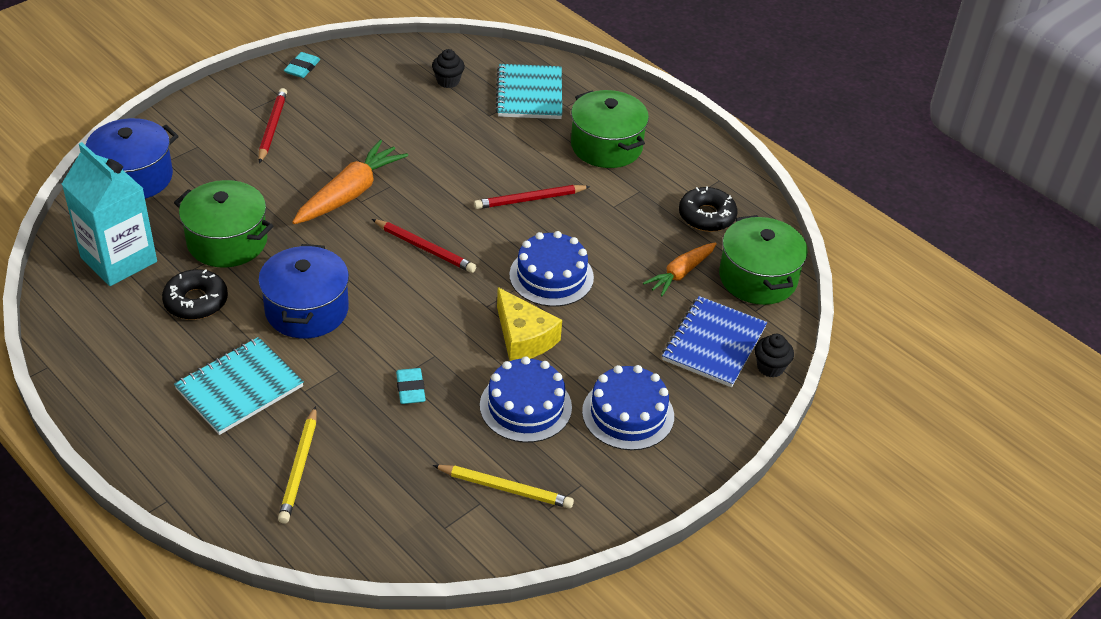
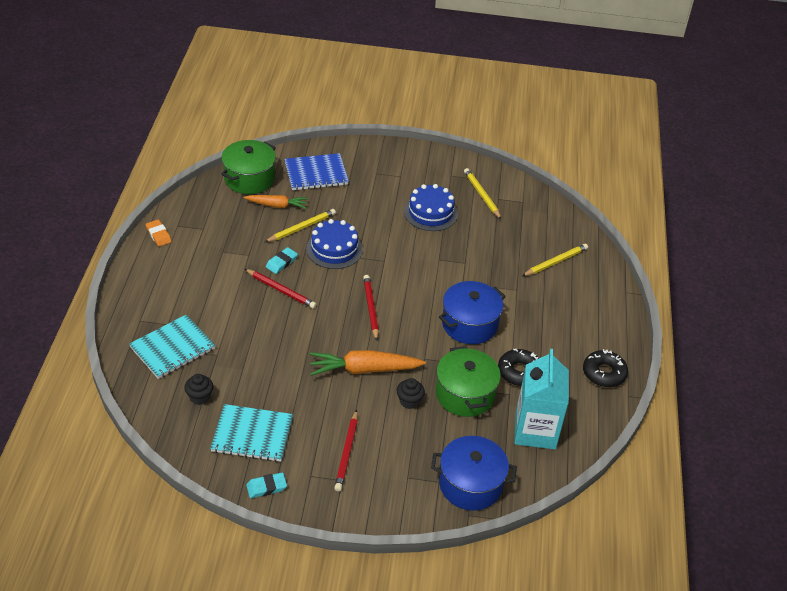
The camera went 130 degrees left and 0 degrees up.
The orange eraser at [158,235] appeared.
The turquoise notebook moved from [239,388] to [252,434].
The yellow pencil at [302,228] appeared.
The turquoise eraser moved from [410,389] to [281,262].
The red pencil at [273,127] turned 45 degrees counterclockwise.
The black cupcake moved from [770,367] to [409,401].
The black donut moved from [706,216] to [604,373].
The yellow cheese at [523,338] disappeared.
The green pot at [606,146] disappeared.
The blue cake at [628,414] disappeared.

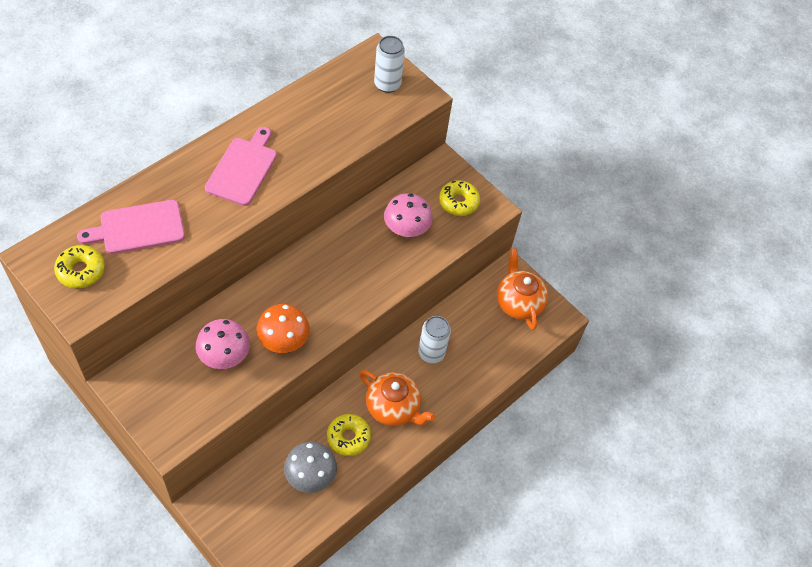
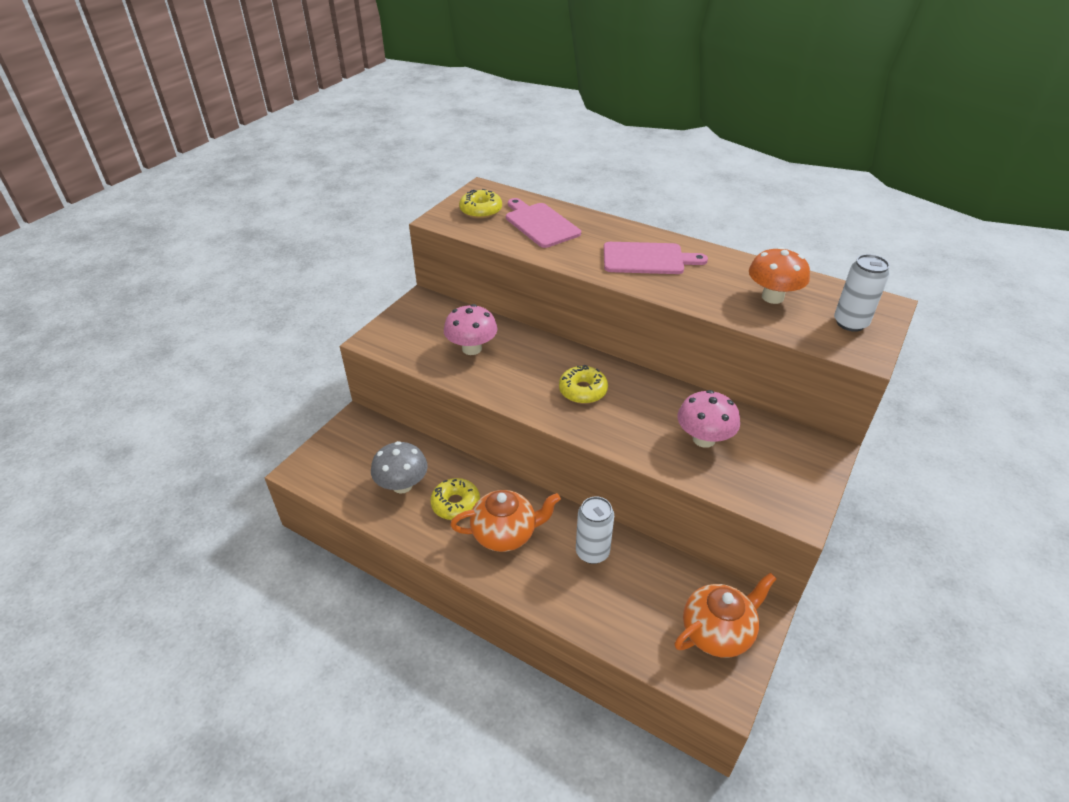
The camera went 80 degrees right and 15 degrees down.
The orange teapot at [393,408] turned 120 degrees counterclockwise.
The yellow donut moved from [458,202] to [583,390].
The orange mushroom moved from [283,341] to [772,297].

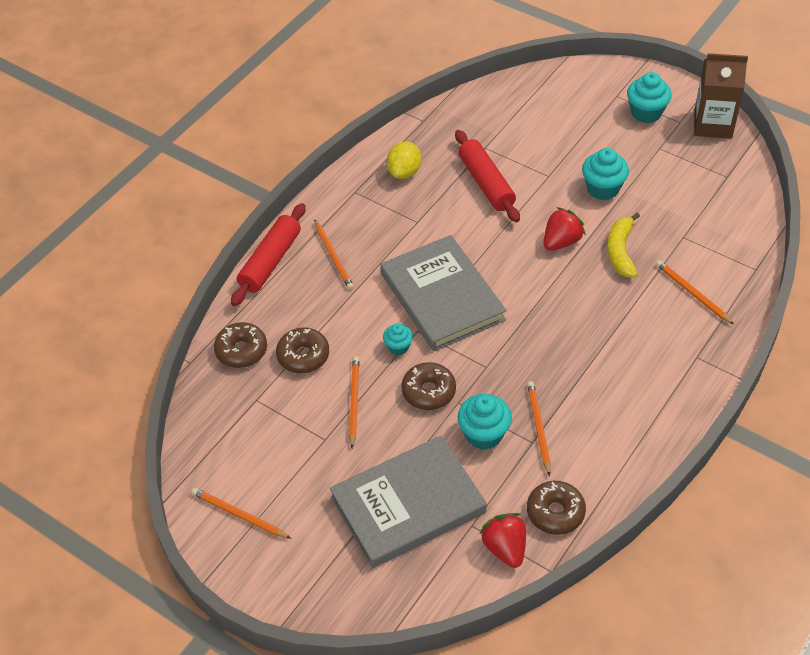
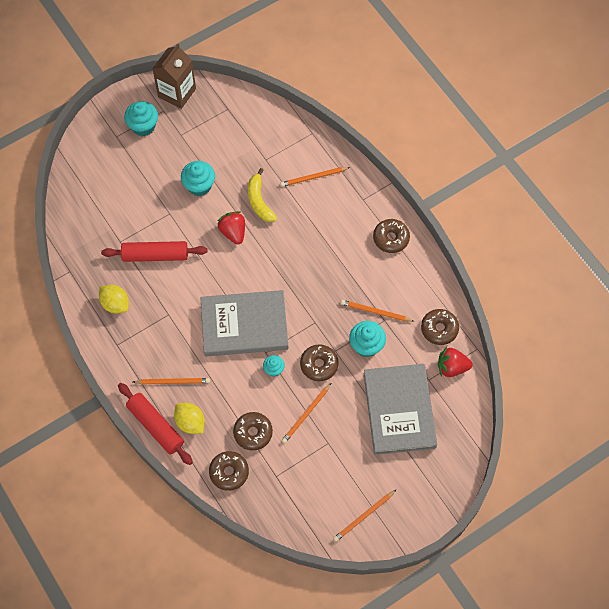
The camera went 70 degrees left and 15 degrees up.
The yellow lemon at [190,422] appeared.
The yellow banana at [620,251] turned 45 degrees clockwise.
The orange pencil at [354,402] turned 75 degrees counterclockwise.
The brown donut at [391,238] appeared.

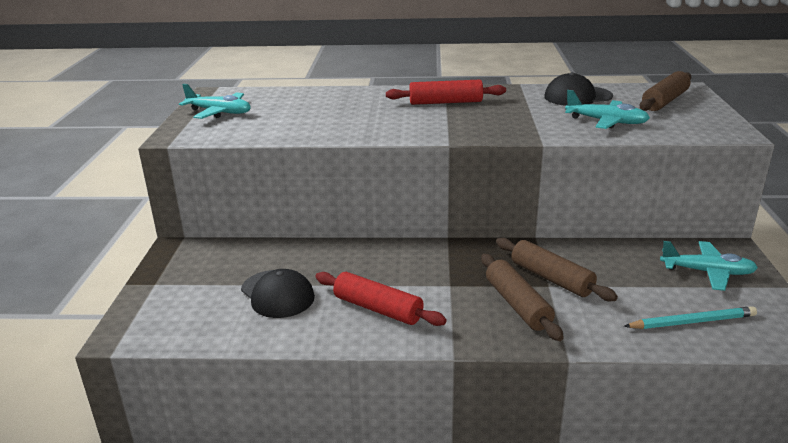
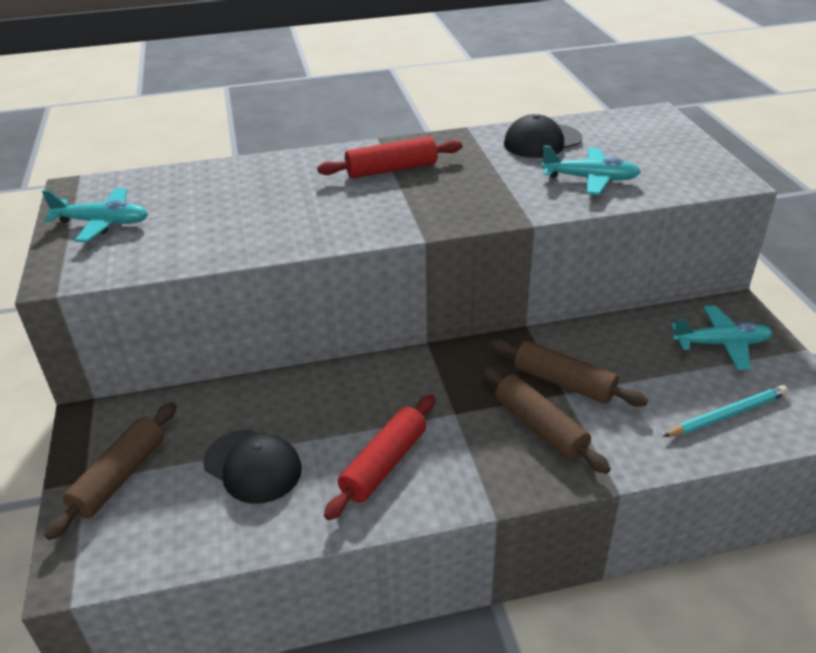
The camera went 15 degrees left and 10 degrees up.
The brown rolling pin moved from [665,101] to [120,477].
The red rolling pin at [378,308] turned 75 degrees counterclockwise.

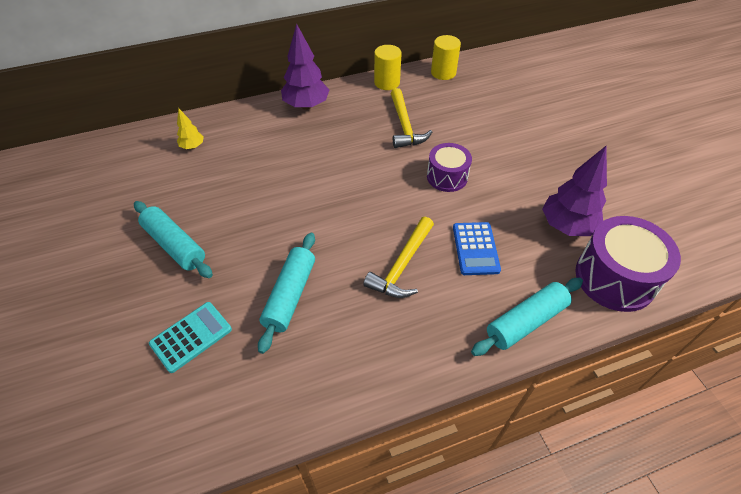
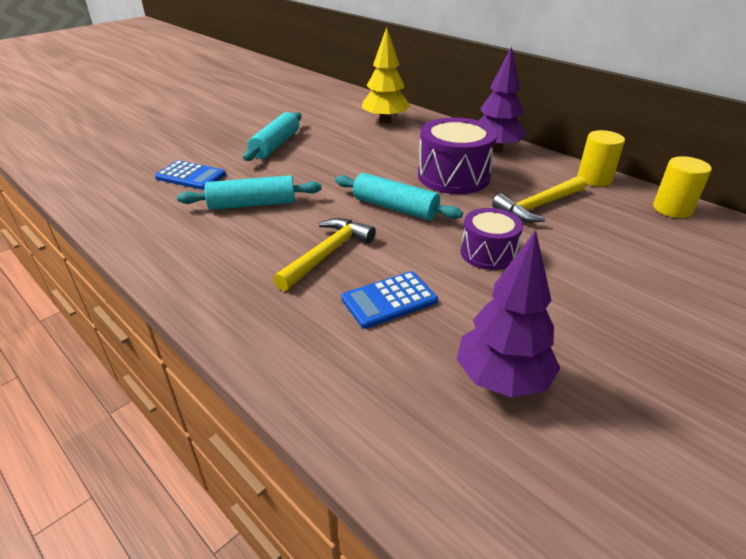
The camera went 65 degrees right and 15 degrees down.
The turquoise calculator at [191,337] became the blue calculator at [190,176].
The yellow hammer at [402,265] turned 120 degrees clockwise.
The turquoise rolling pin moved from [525,321] to [395,208].
The yellow tree at [192,146] changed to 1.96 times the size.
The purple drum moved from [615,278] to [453,176].

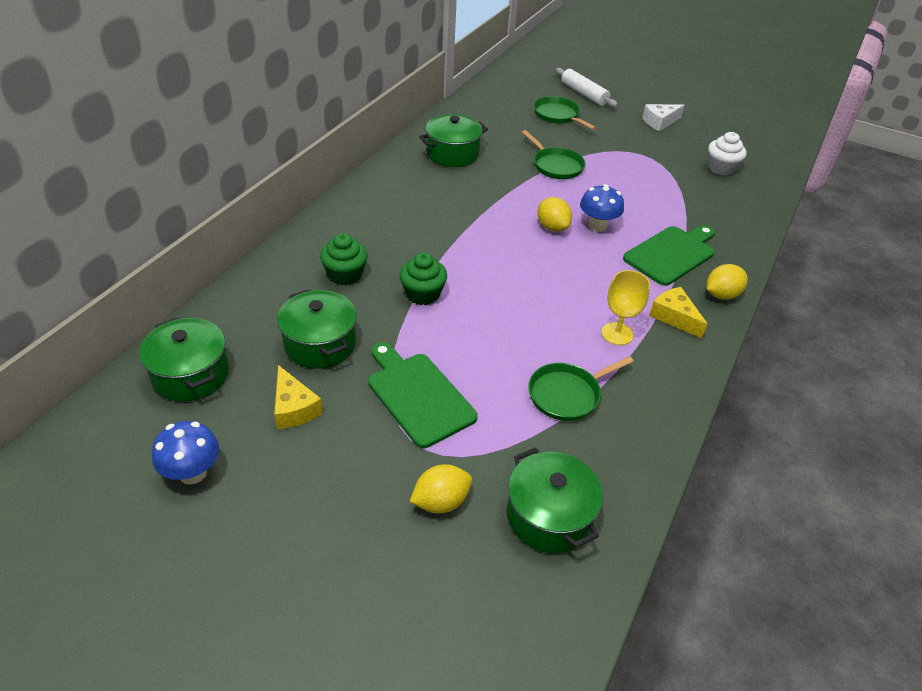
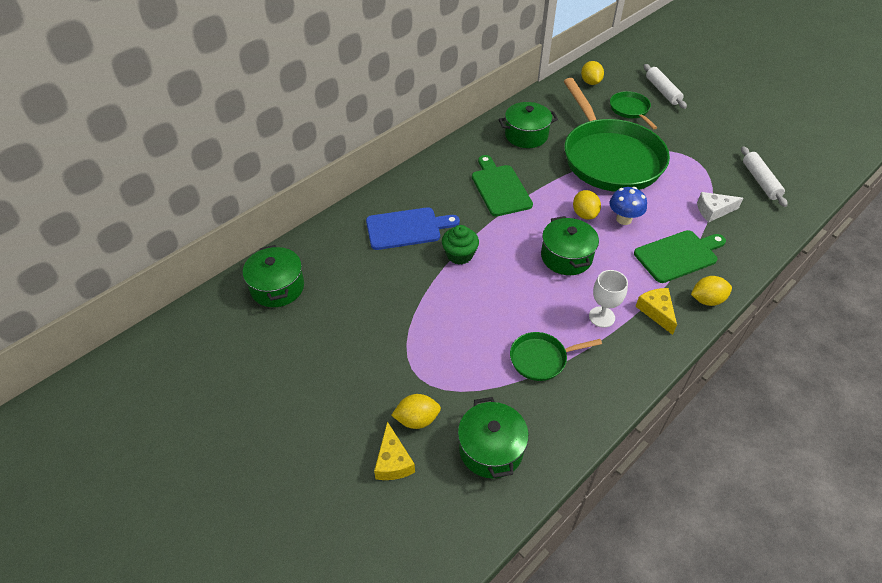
The camera went 20 degrees right and 5 degrees up.
The green cupcake at [345,274] was replaced by the blue cutting board at [407,228].
The yellow cheese moved from [294,408] to [393,461].
The green cutting board moved from [418,395] to [500,188].
The green pot moved from [320,344] to [566,257].
The green pan at [555,166] changed to 2.33 times the size.
The yellow lemon at [590,82] appeared.
The yellow goblet at [617,334] became the white goblet at [602,317].
The white cheese moved from [660,122] to [713,211].
The white cupcake at [721,168] was replaced by the white rolling pin at [760,181].
The blue mushroom at [193,473] disappeared.

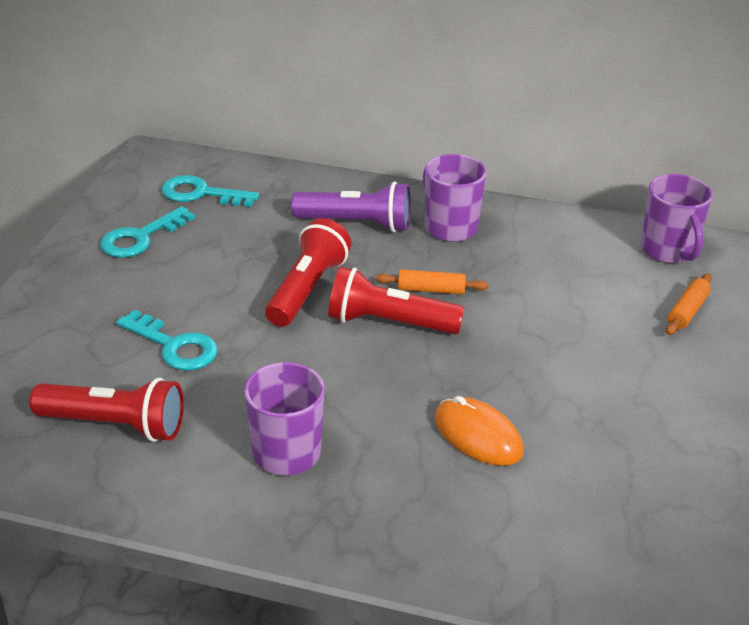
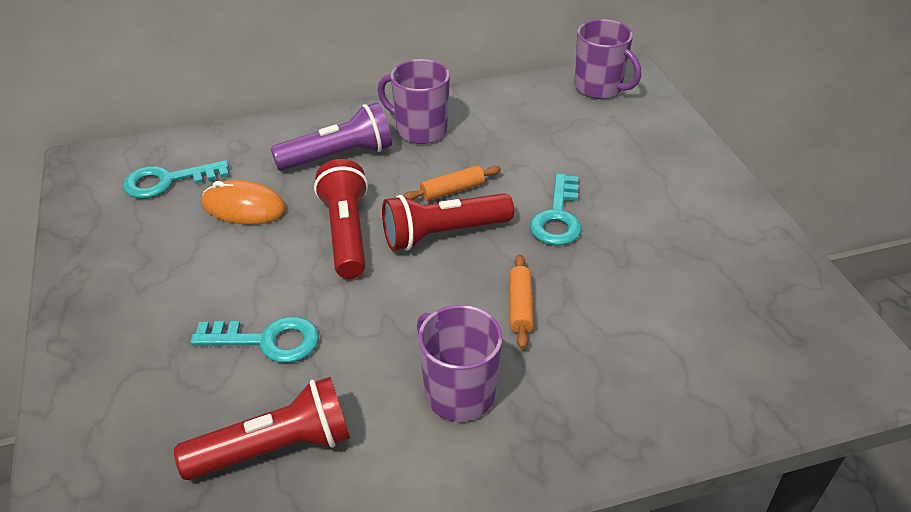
The camera went 30 degrees left and 5 degrees up.
The orange mouse moved from [478,435] to [244,207].
The orange rolling pin moved from [687,311] to [520,307].
The turquoise key moved from [141,237] to [558,217].

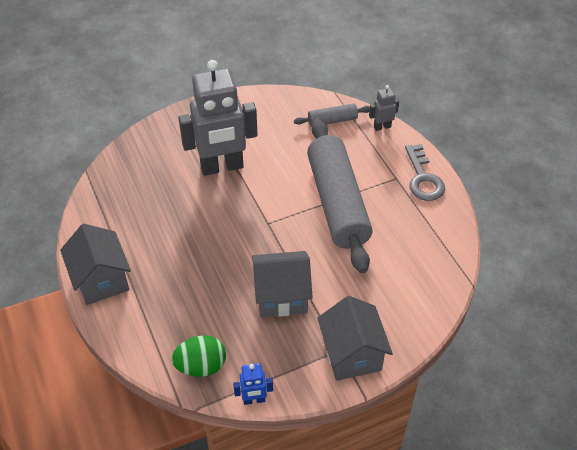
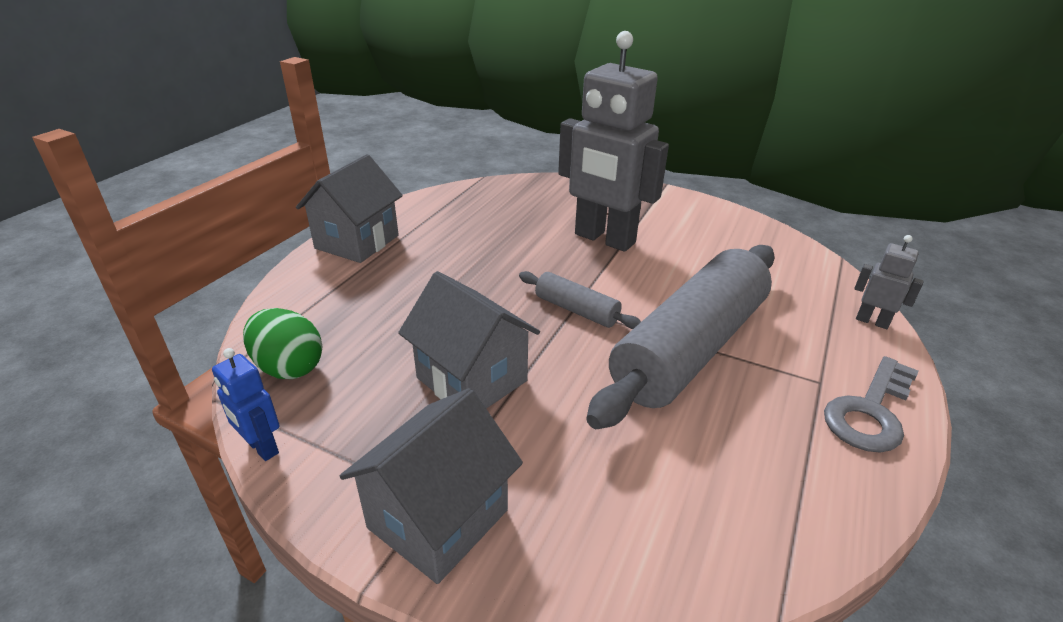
The camera went 50 degrees right and 15 degrees down.
The grey rolling pin moved from [332,120] to [576,310].

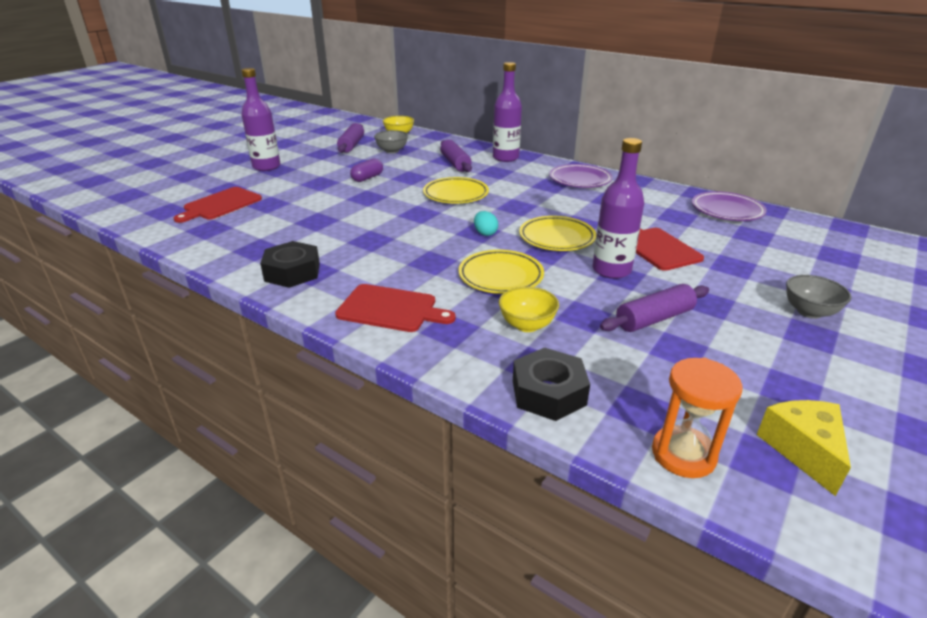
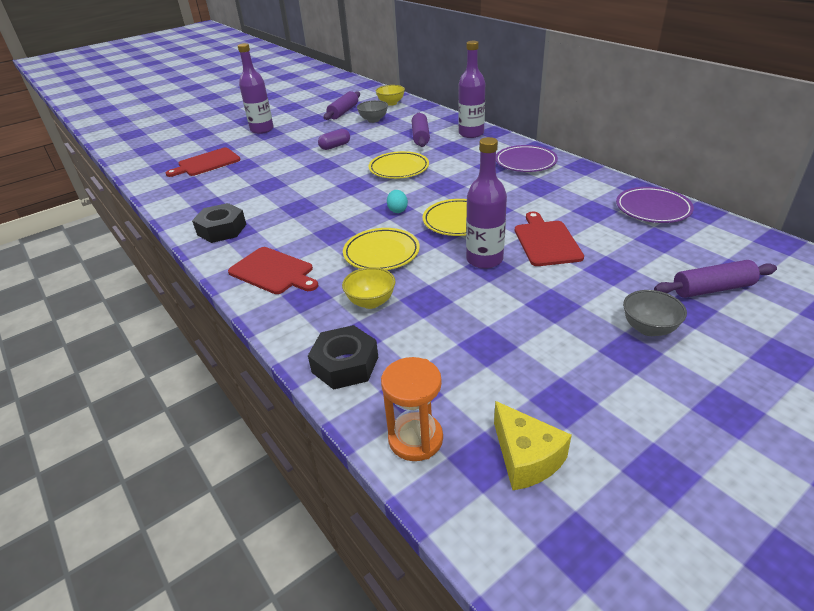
The camera went 20 degrees right and 5 degrees up.
The yellow cheese at [803,450] turned 135 degrees clockwise.
The purple rolling pin moved from [654,319] to [712,289].

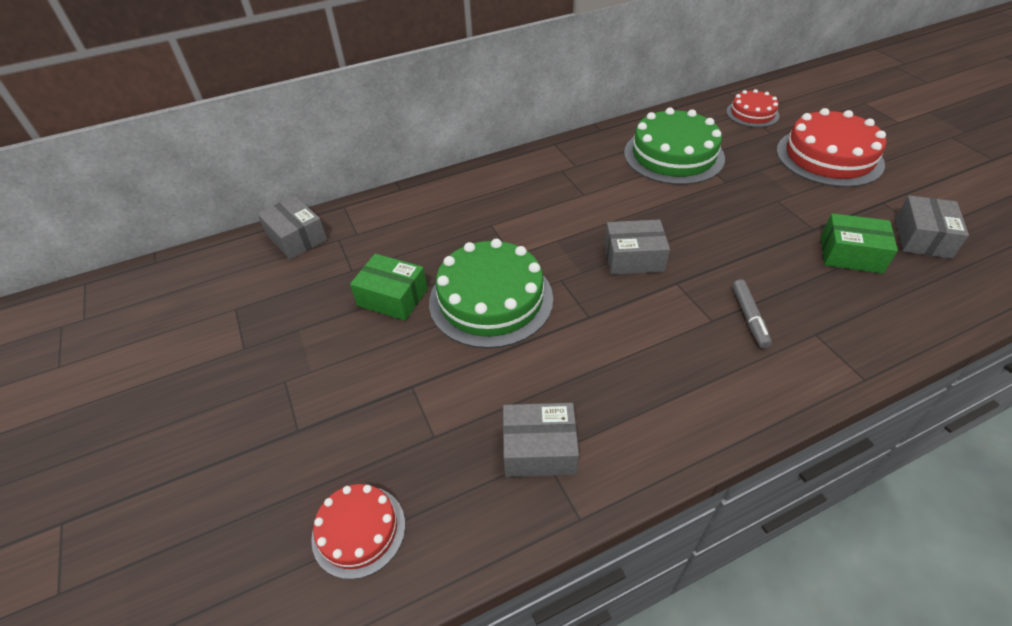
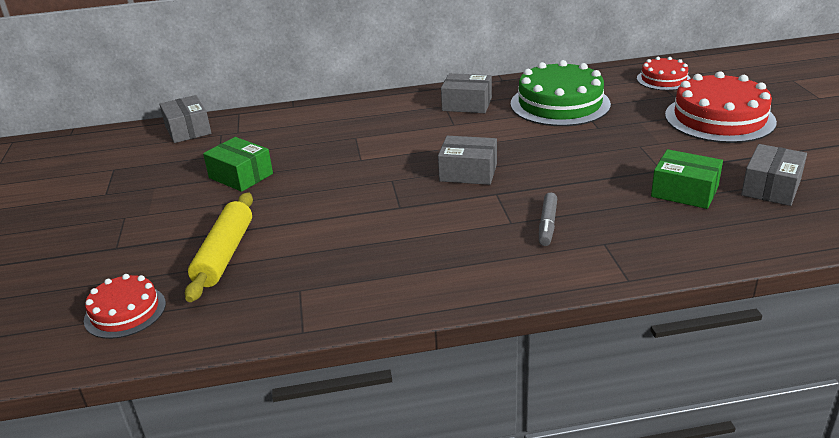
The camera went 15 degrees right and 15 degrees down.
The yellow rolling pin at [225,254] appeared.
The grey box moved from [539,449] to [467,104].
The green cake at [491,299] disappeared.

